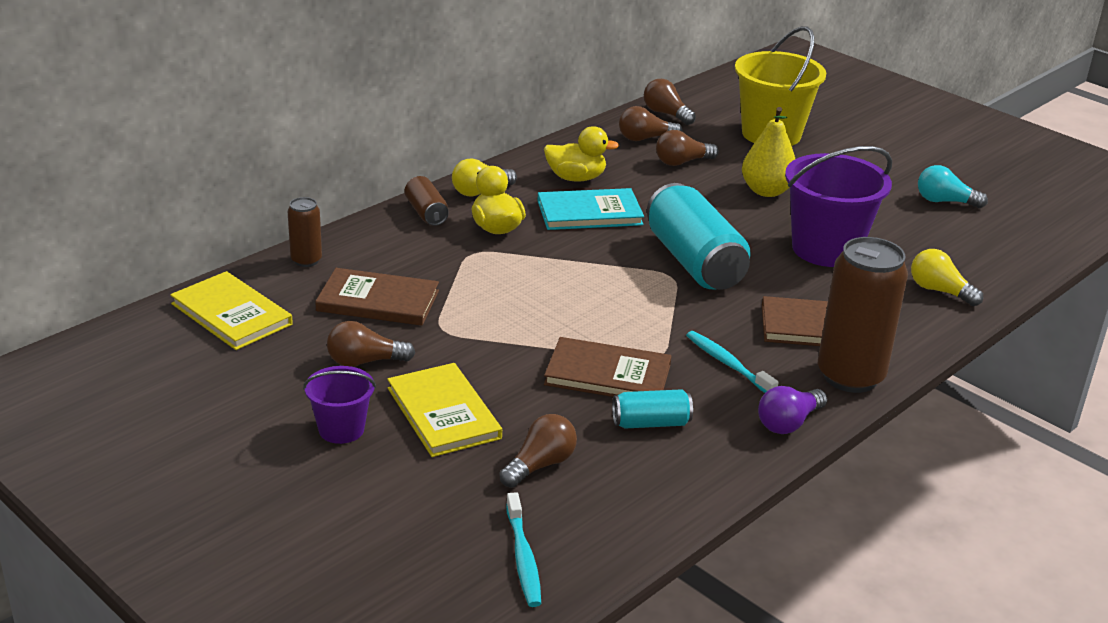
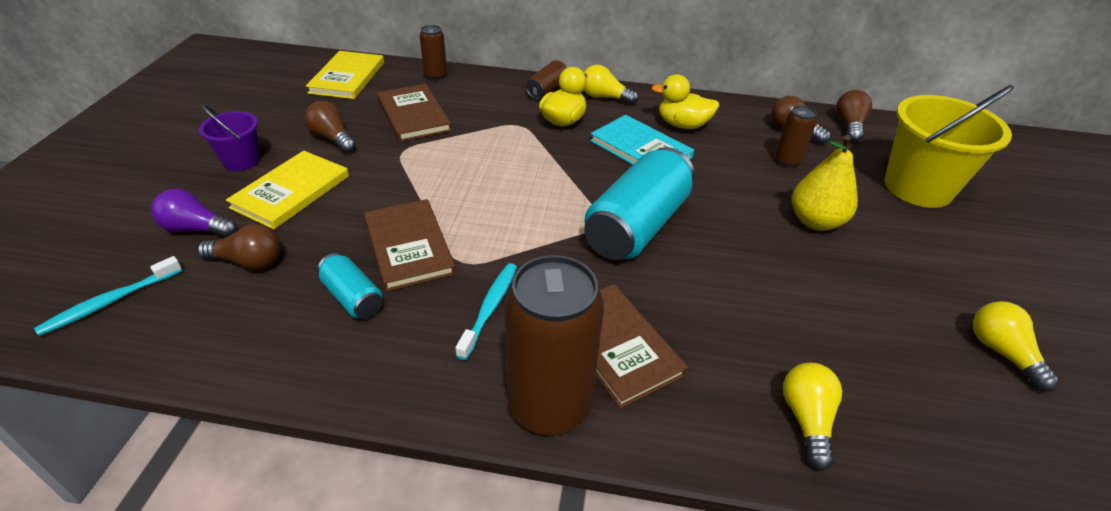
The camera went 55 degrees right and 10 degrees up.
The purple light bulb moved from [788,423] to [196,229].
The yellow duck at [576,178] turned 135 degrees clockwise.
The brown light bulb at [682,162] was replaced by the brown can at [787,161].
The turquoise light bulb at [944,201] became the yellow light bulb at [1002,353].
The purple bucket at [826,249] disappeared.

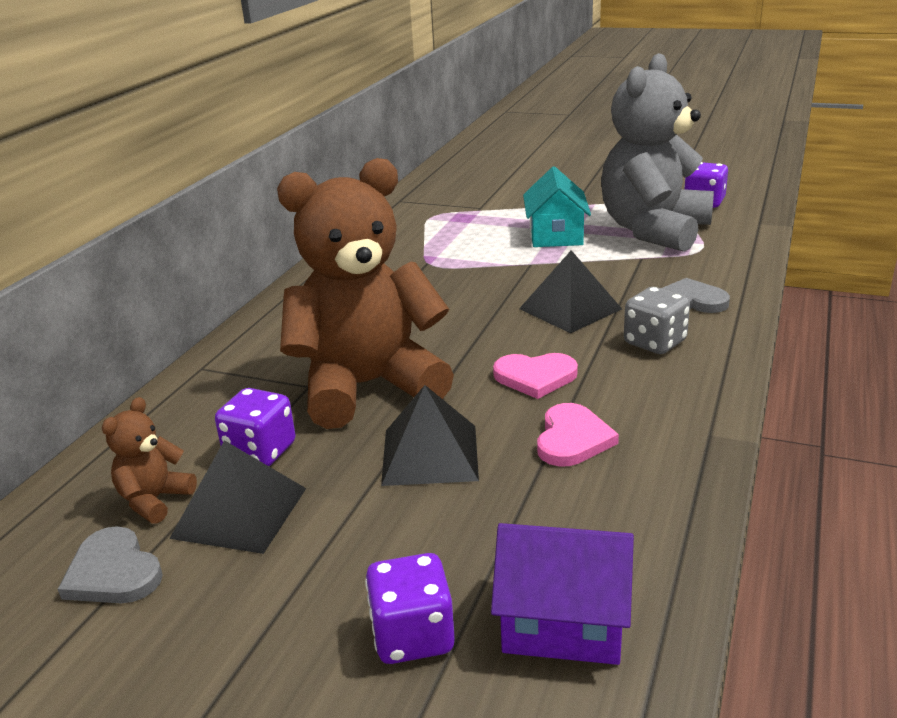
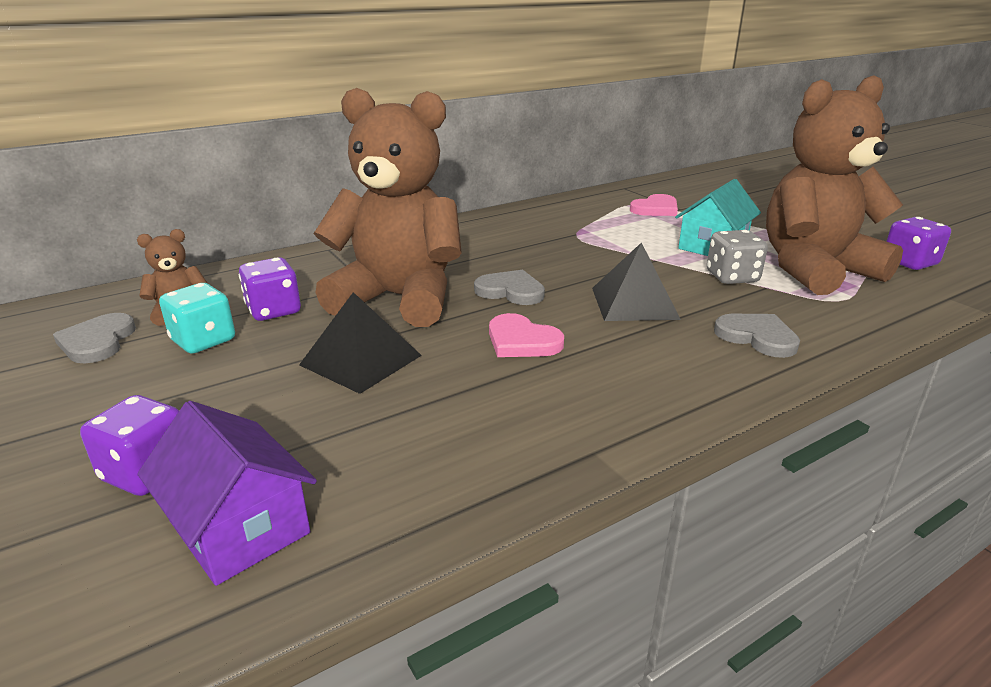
The camera went 35 degrees right and 0 degrees up.
The black pyramid at [240,512] was replaced by the turquoise dice at [203,341].
The grey heart at [511,291] appeared.
The pink heart moved from [572,439] to [655,209].
The grey dice moved from [654,342] to [732,277].
The grey teddy bear at [654,231] became the brown teddy bear at [815,270].

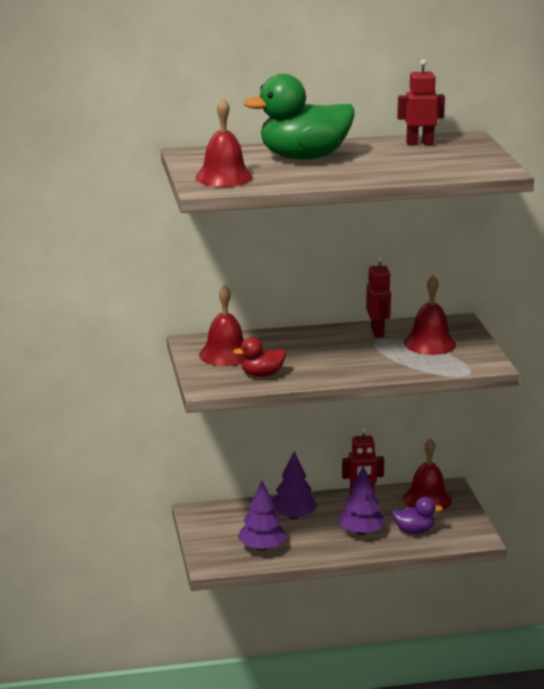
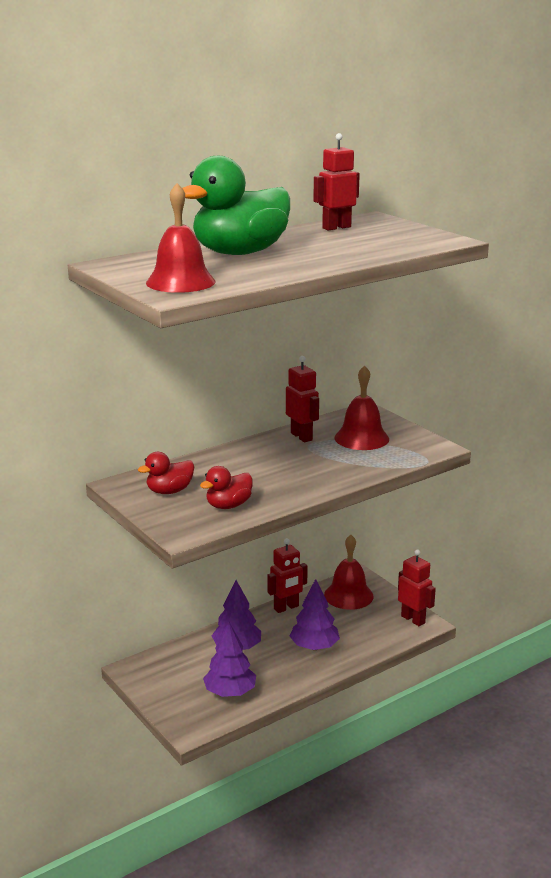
The camera went 25 degrees left and 0 degrees up.
The red bell at [225,354] was replaced by the red duck at [169,491].
The red robot at [413,619] appeared.
The purple duck at [414,531] disappeared.

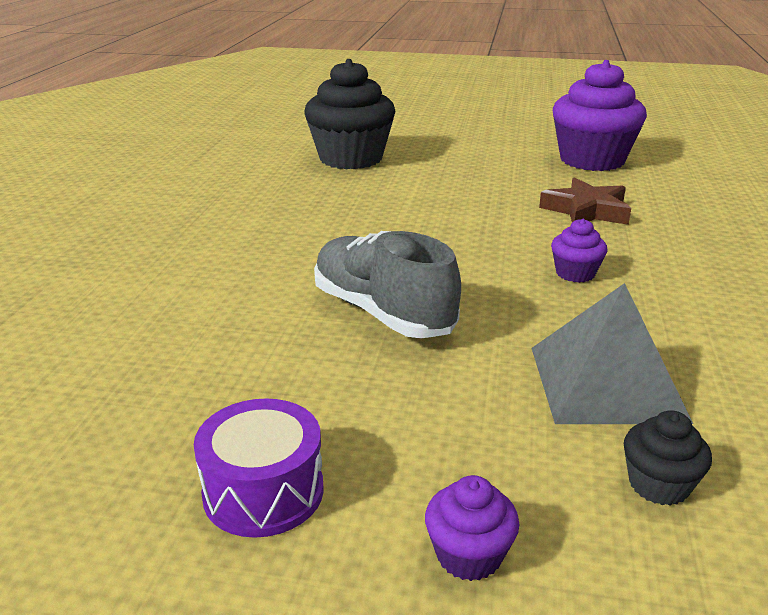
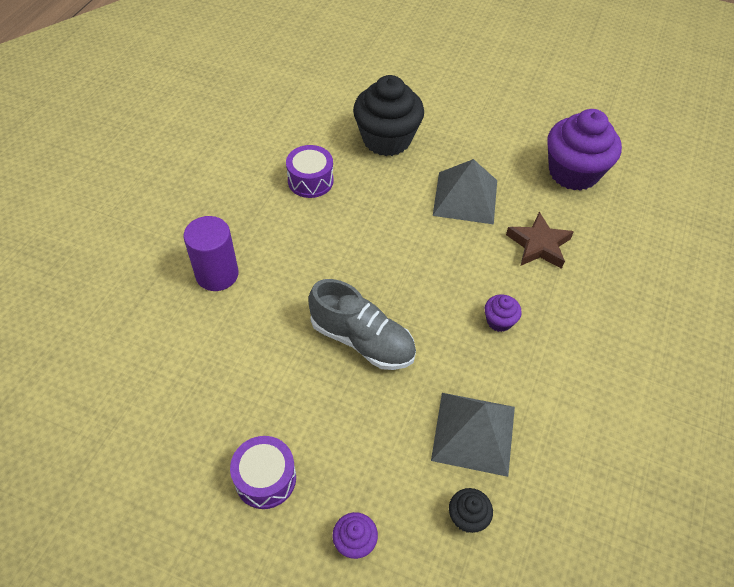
The camera went 10 degrees right and 25 degrees up.
The purple cylinder at [217,274] appeared.
The purple drum at [310,181] appeared.
The grey shoe at [382,312] turned 150 degrees clockwise.
The grey pyramid at [465,197] appeared.

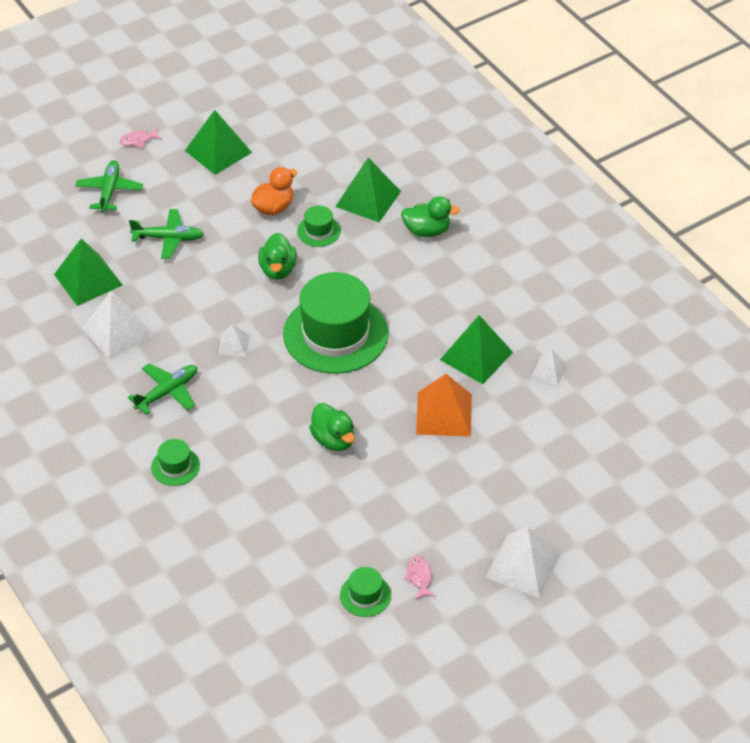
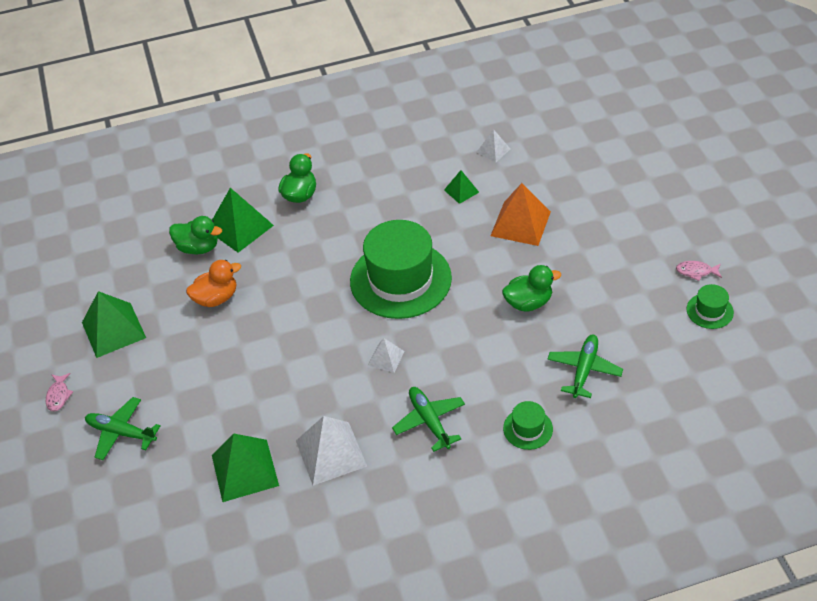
The camera went 70 degrees left and 0 degrees up.
The green duck moved from [278,270] to [198,247].
The orange duck at [274,207] turned 90 degrees clockwise.
The green pyramid at [476,355] changed to 0.53 times the size.
The green plane moved from [169,238] to [584,370].
The green hat at [318,231] disappeared.
The white pyramid at [523,566] disappeared.

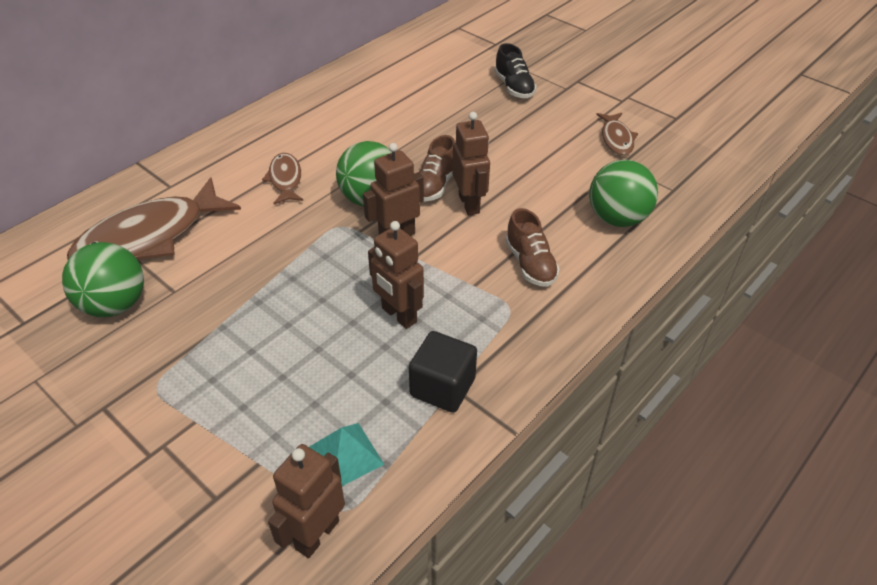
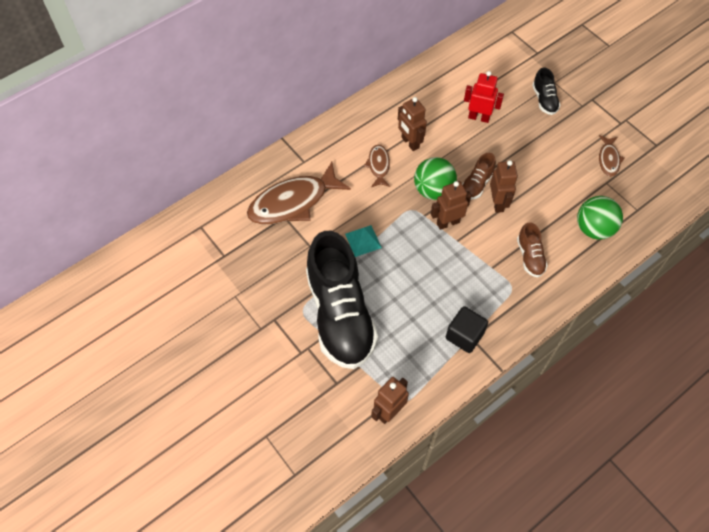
The camera went 10 degrees right and 15 degrees up.
The black shoe at [340,314] appeared.
The turquoise pyramid moved from [345,455] to [363,240].
The brown robot moved from [398,315] to [410,143].
The red robot at [479,117] appeared.
The green ball at [115,305] disappeared.

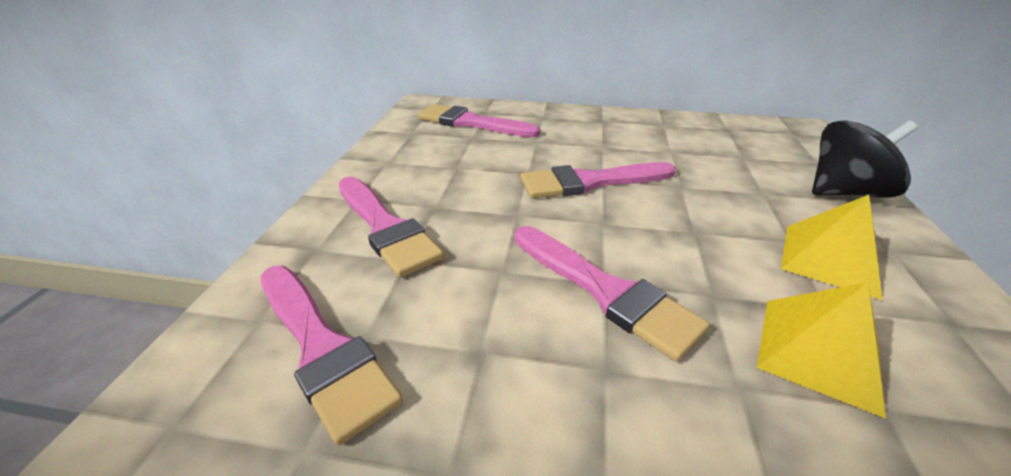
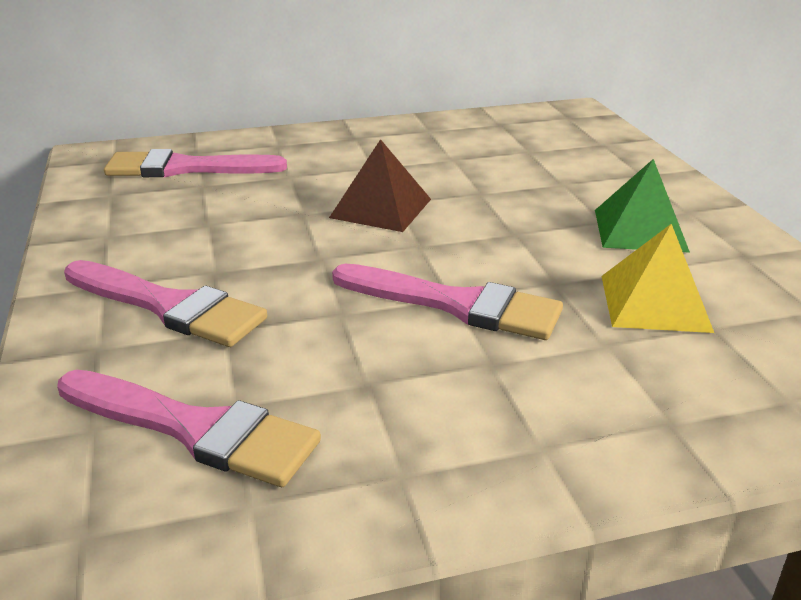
The camera went 25 degrees left and 5 degrees down.
The pink brush at [590,182] was replaced by the brown pyramid at [381,208].
The yellow pyramid at [830,259] became the green pyramid at [640,230].
The black spinning top at [844,192] disappeared.

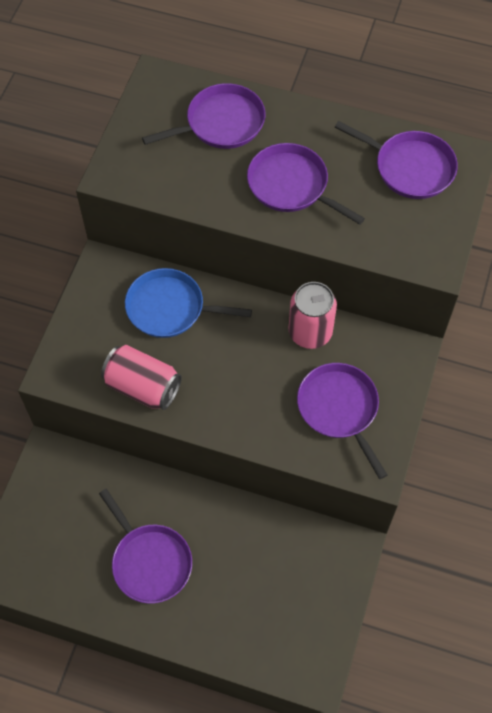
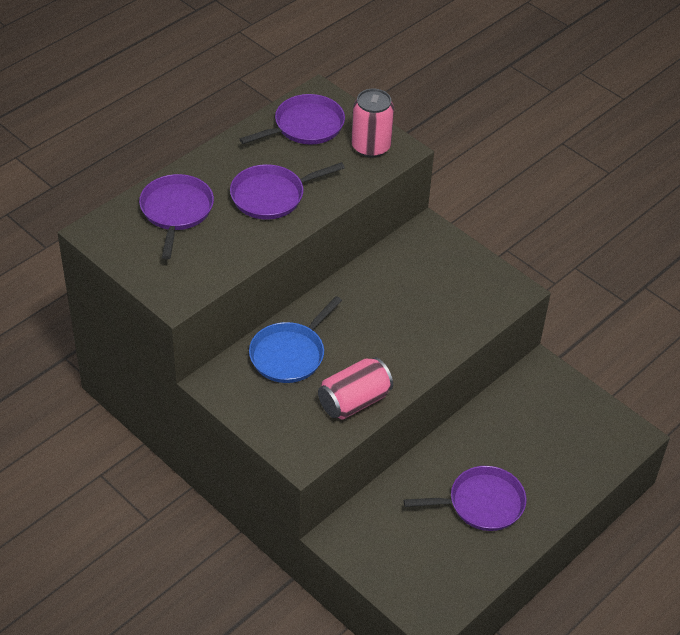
The camera went 65 degrees left and 15 degrees down.
The pink can moved from [310,332] to [371,147].
The purple pan at [339,409] disappeared.

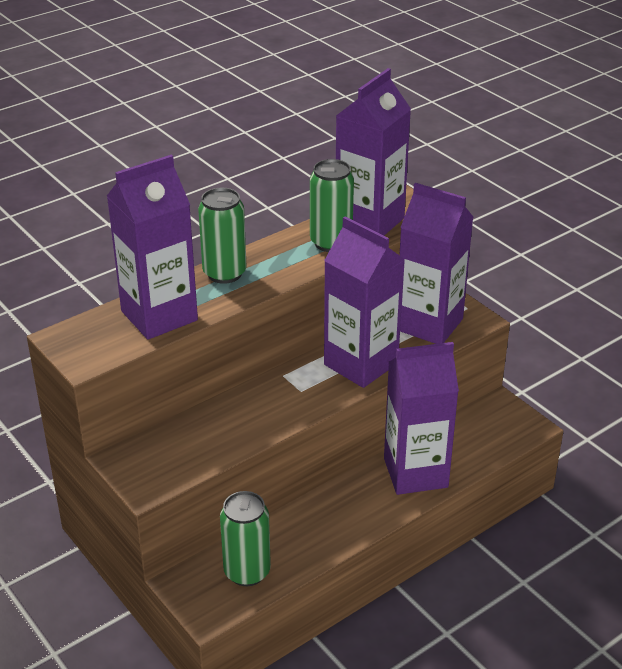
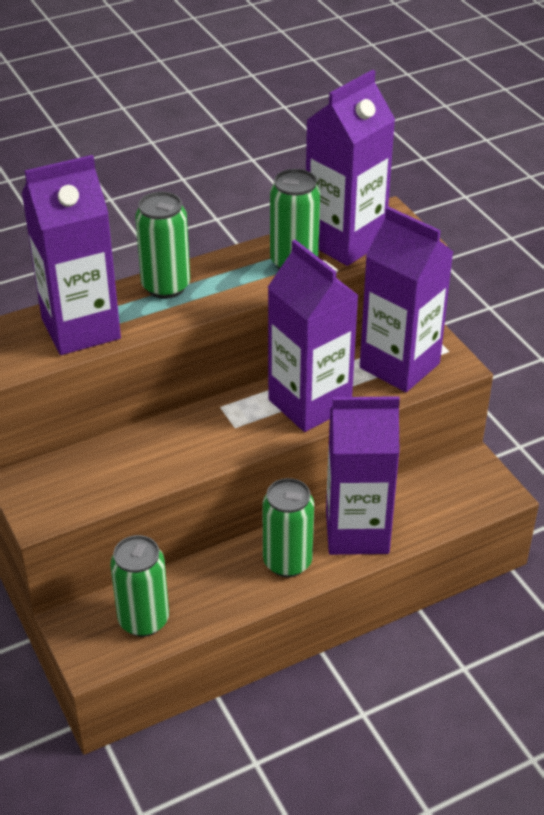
The camera went 10 degrees right and 5 degrees up.
The green can at [287,562] appeared.

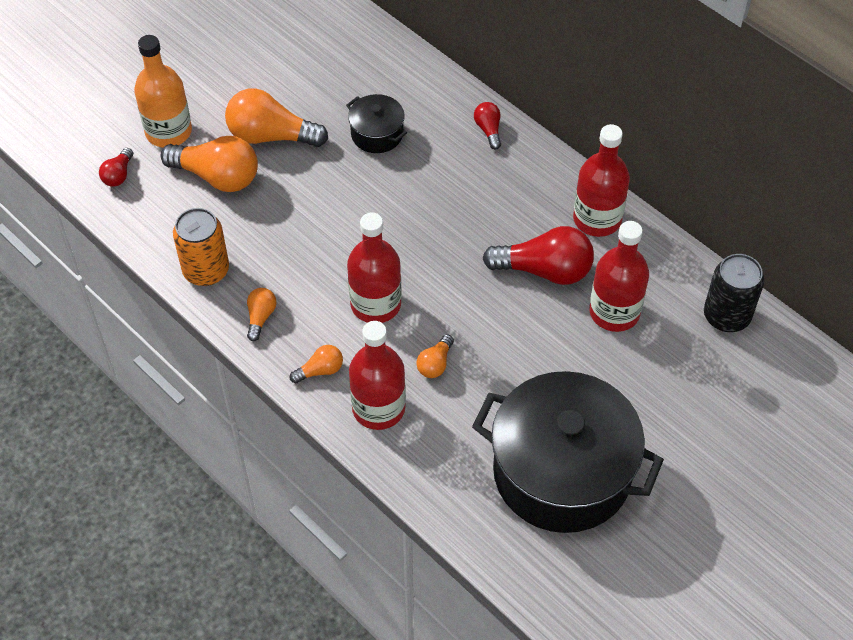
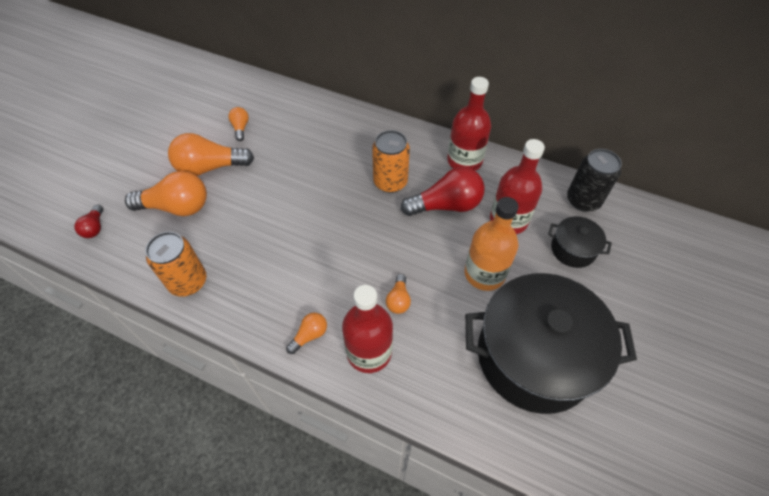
The camera went 20 degrees left and 0 degrees up.
The orange light bulb moved from [260,317] to [240,128].
The orange can at [390,182] appeared.
The orange bottle moved from [168,132] to [484,274].
The black pot moved from [377,134] to [573,249].
The red bottle at [375,304] disappeared.
The red light bulb at [488,130] disappeared.

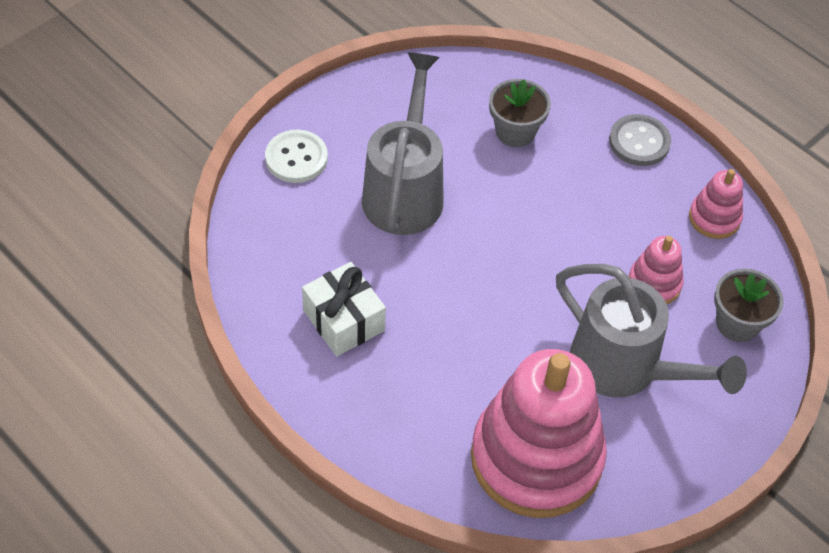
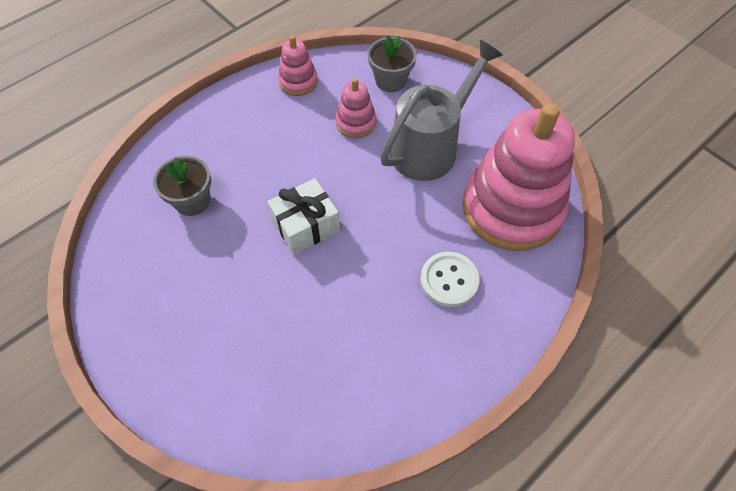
The camera went 85 degrees left and 5 degrees up.
The white gift moved from [343,320] to [306,226].
The white button moved from [296,158] to [449,280].
The grey watering can at [405,189] disappeared.
The grey button at [639,142] disappeared.

